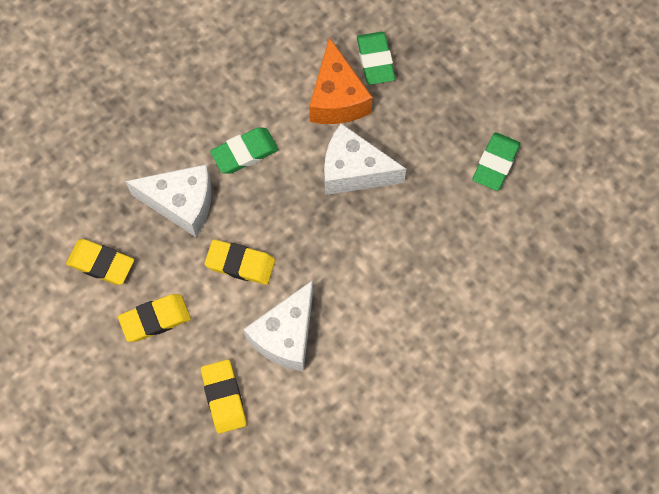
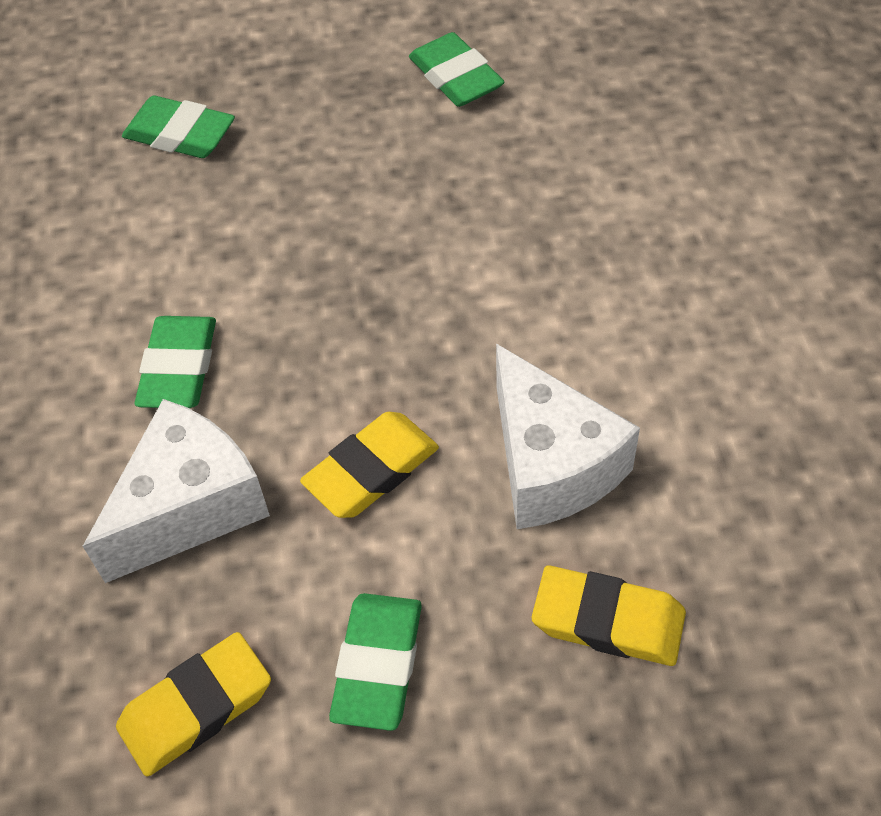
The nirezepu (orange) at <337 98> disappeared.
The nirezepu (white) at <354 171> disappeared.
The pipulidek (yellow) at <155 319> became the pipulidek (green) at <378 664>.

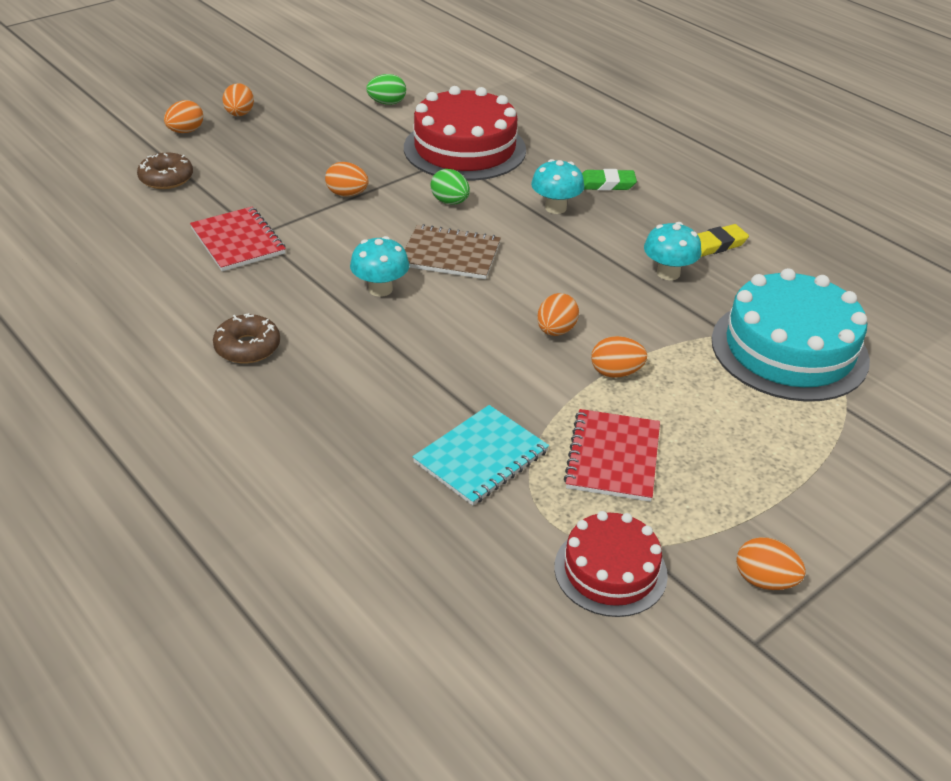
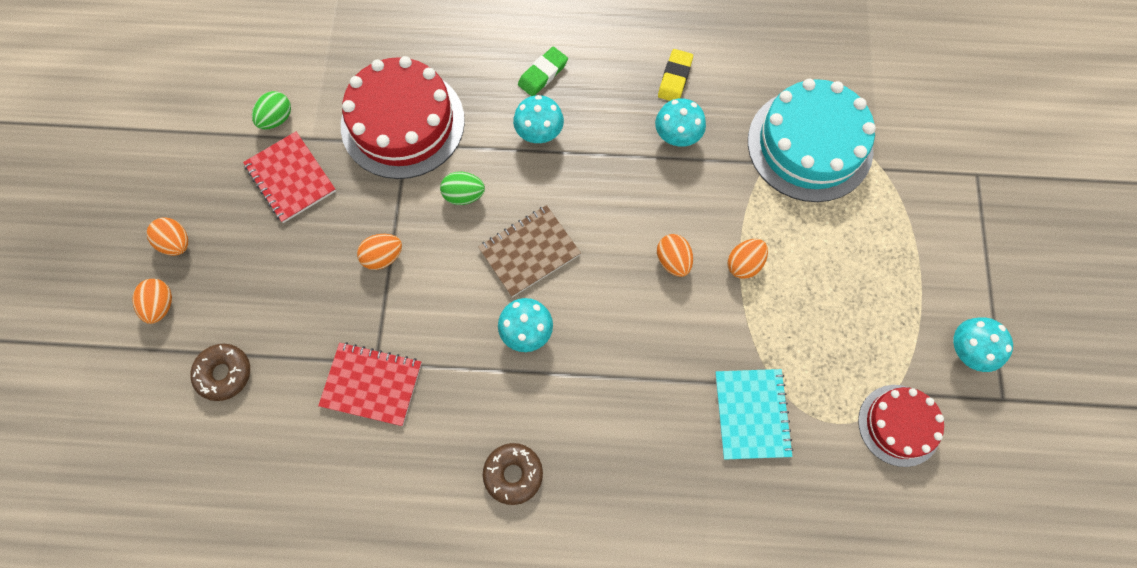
The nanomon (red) moved from <612 457> to <290 178>.
The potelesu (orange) at <764 580> was replaced by the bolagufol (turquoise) at <968 351>.

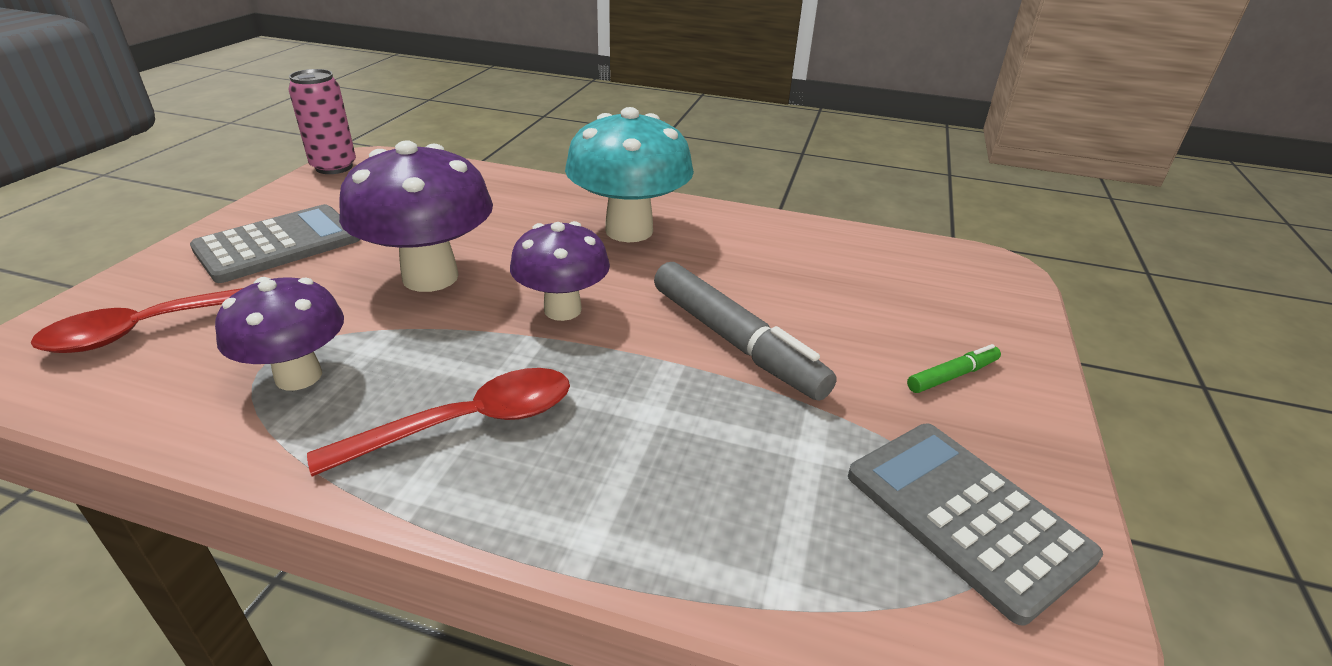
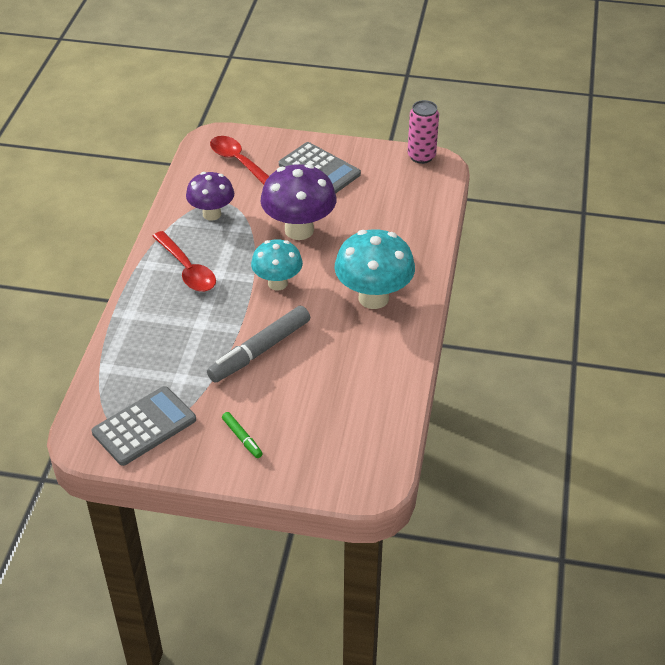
The bolagufol (purple) at <562 310> became the bolagufol (turquoise) at <277 283>.

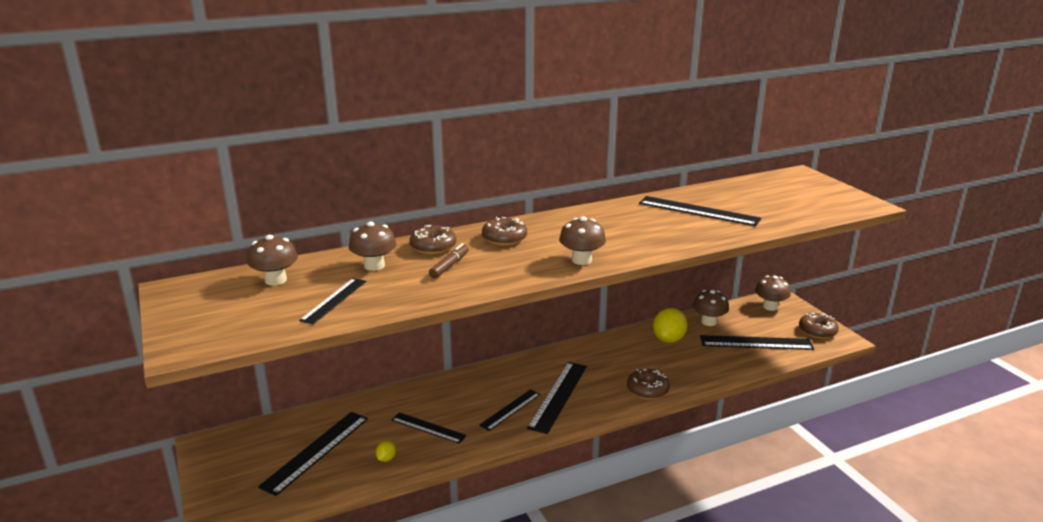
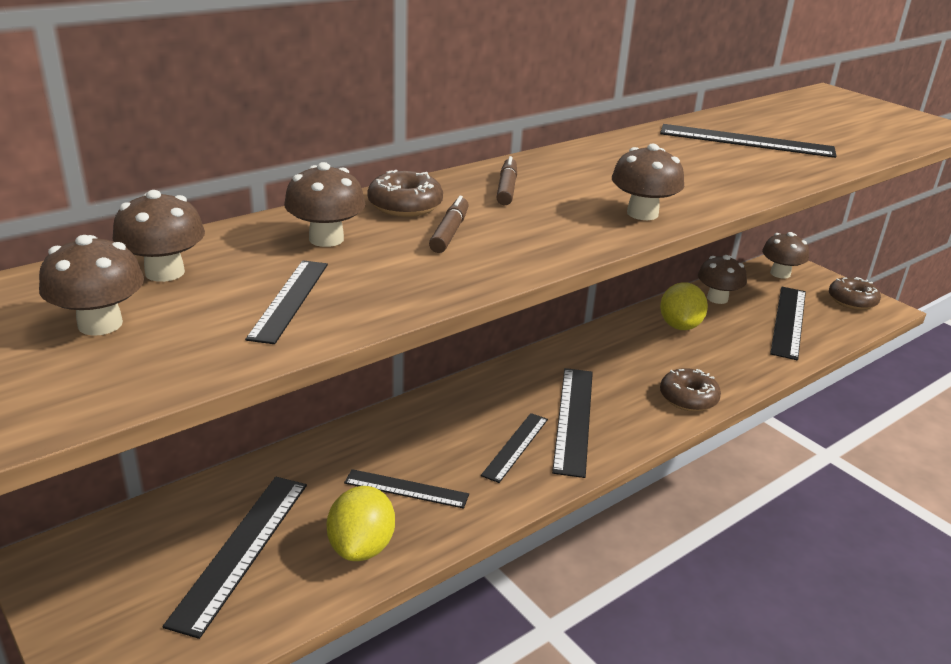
The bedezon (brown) at <504 239> was replaced by the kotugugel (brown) at <506 188>.
The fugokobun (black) at <756 343> turned 60 degrees counterclockwise.
The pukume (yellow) at <387 458> changed to 2.11 times the size.
The bolagufol (brown) at <100 324> appeared.

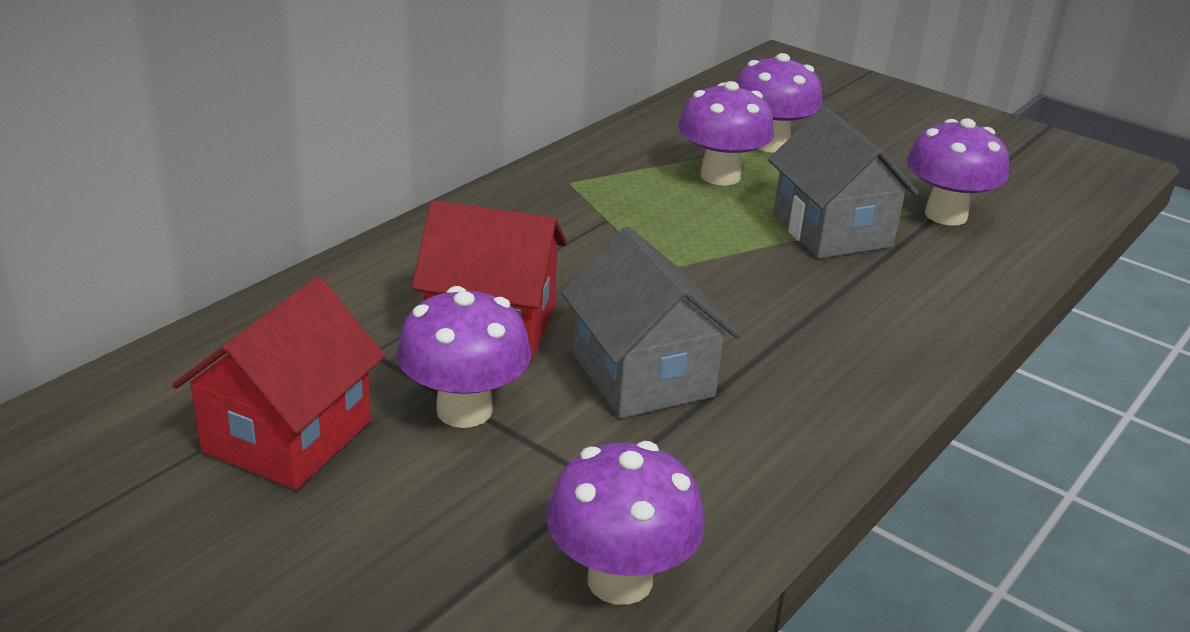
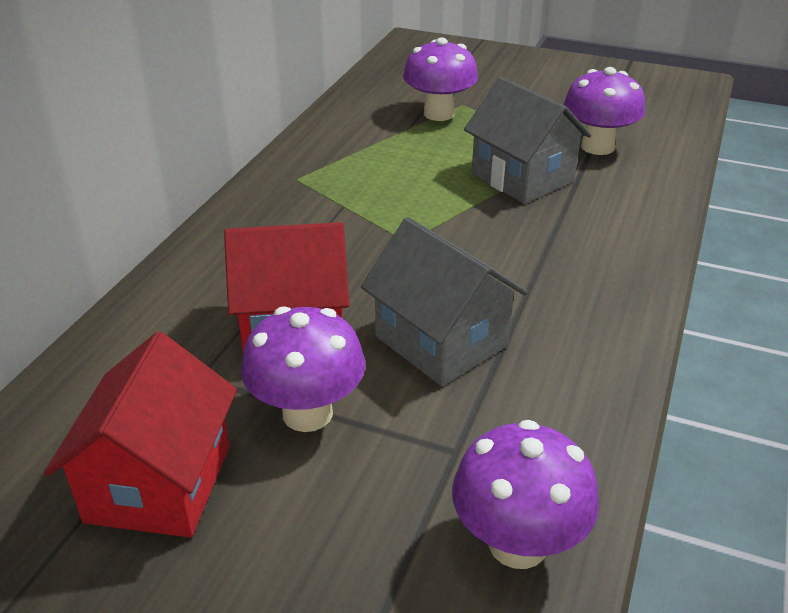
The bolagufol (purple) at <720 176> disappeared.

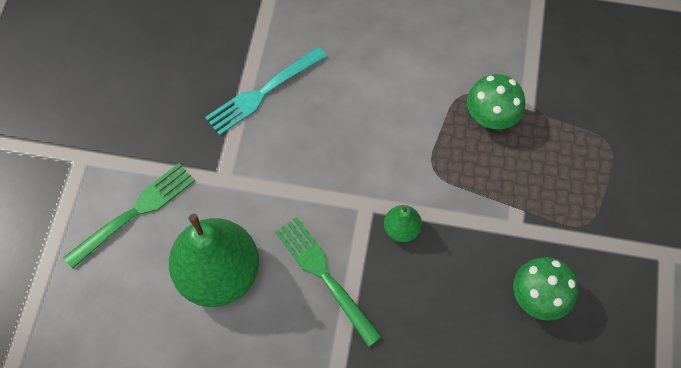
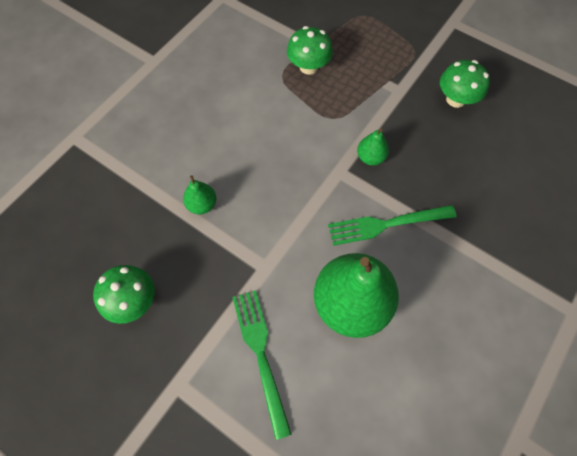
The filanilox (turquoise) at <263 92> was replaced by the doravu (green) at <202 204>.
The bolagufol (green) at <133 301> appeared.

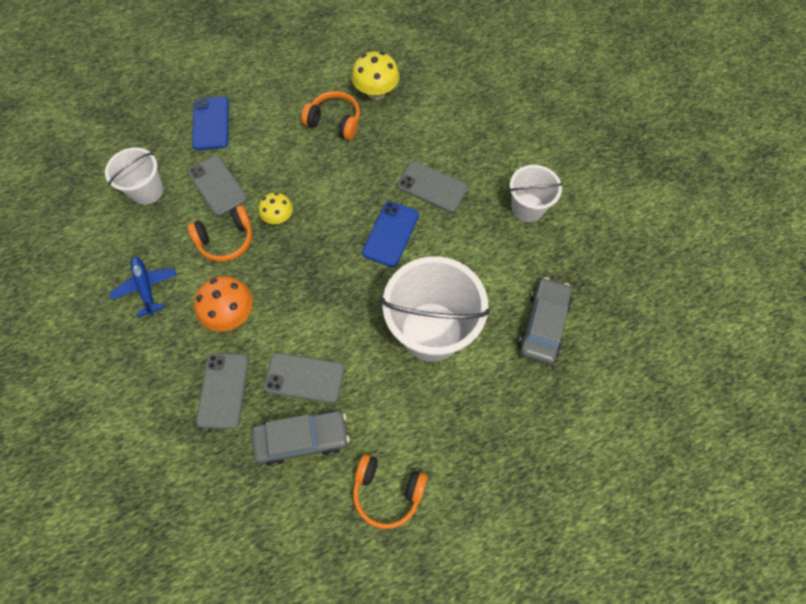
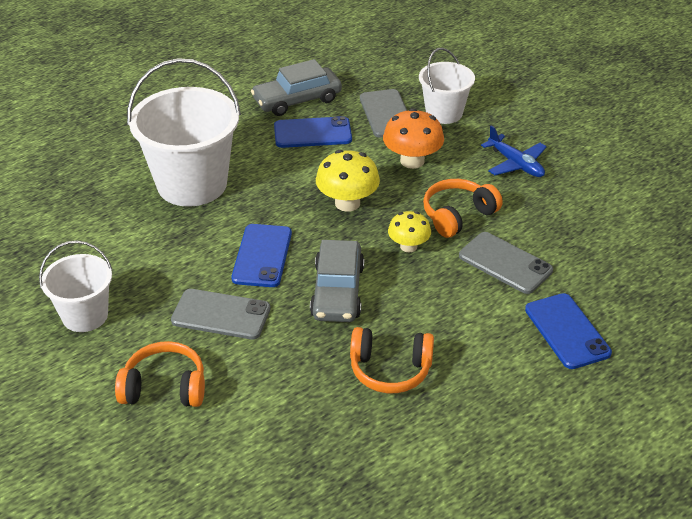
The bolagufol (yellow) moved from <376 92> to <347 203>.
The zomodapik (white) moved from <147 190> to <444 113>.
The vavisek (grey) moved from <543 325> to <337 291>.
The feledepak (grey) at <304 378> became the feledepak (blue) at <312 133>.
The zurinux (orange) moved from <387 491> to <164 387>.

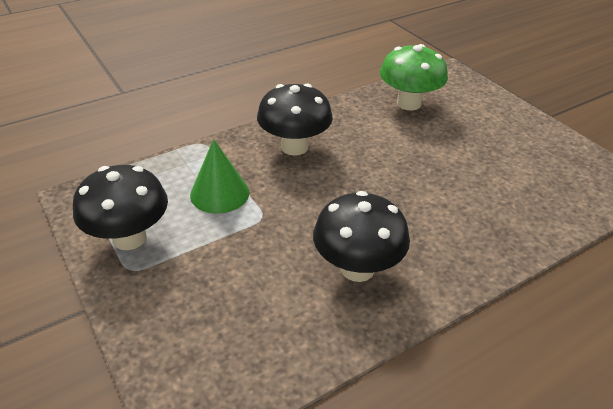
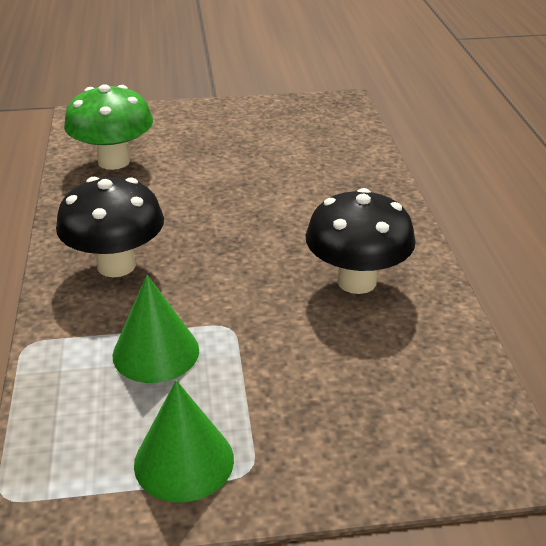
The bolagufol (black) at <129 238> was replaced by the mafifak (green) at <184 461>.

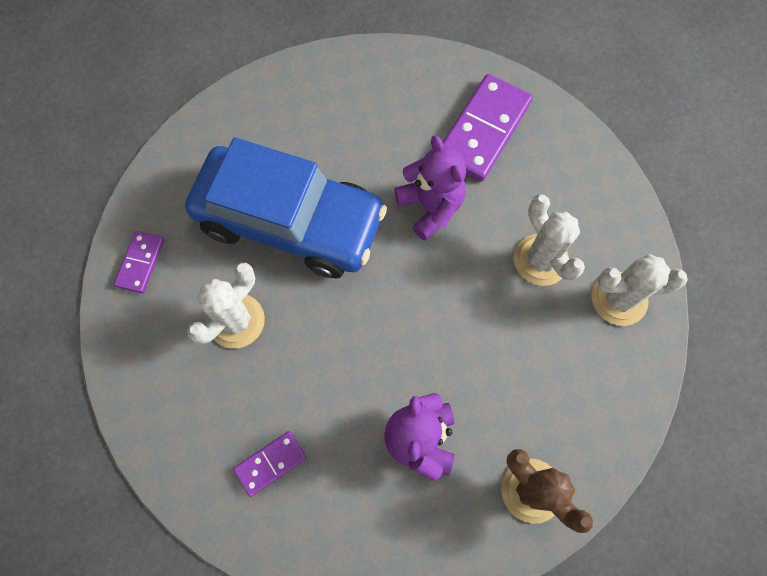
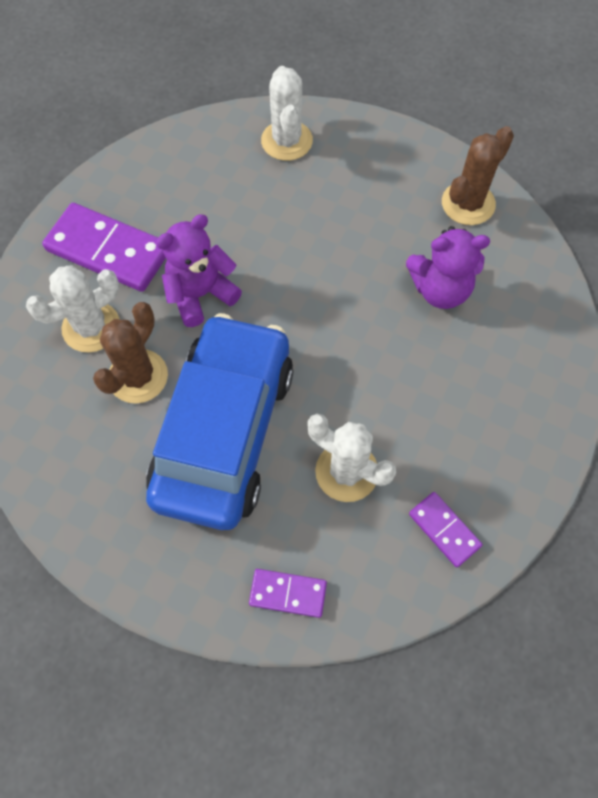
The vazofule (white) moved from <540 260> to <91 327>.
The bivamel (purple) moved from <270 463> to <444 530>.
The vazofule (brown) at <138 376> appeared.

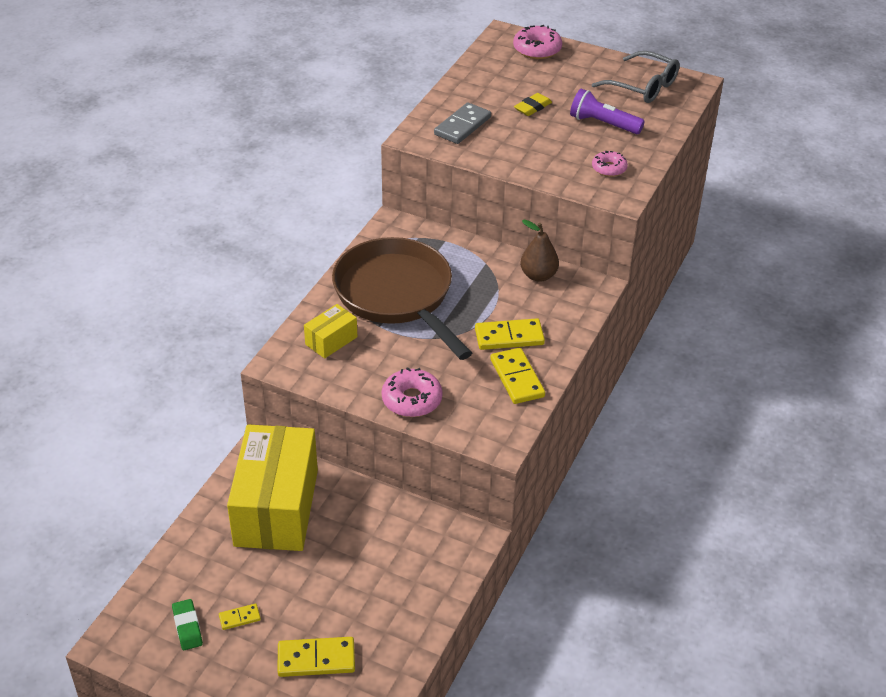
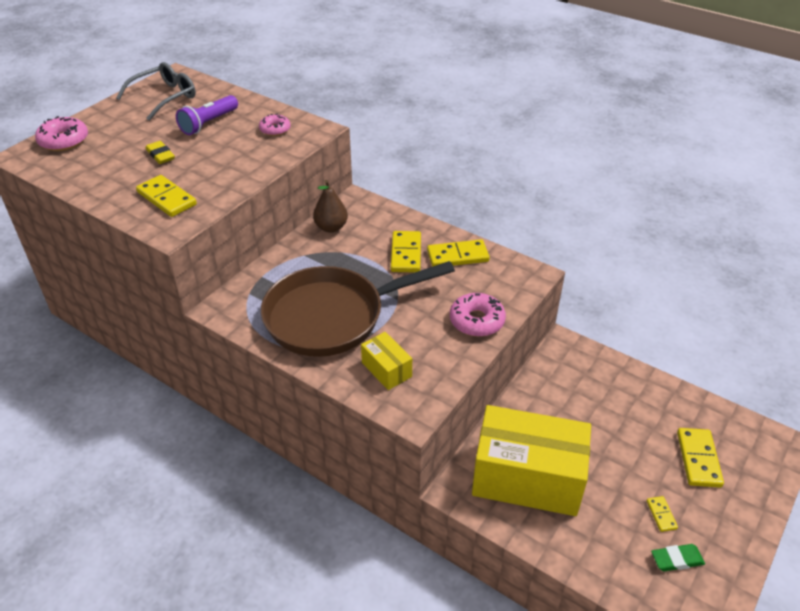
The bivamel (grey) at <462 126> became the bivamel (yellow) at <166 198>.

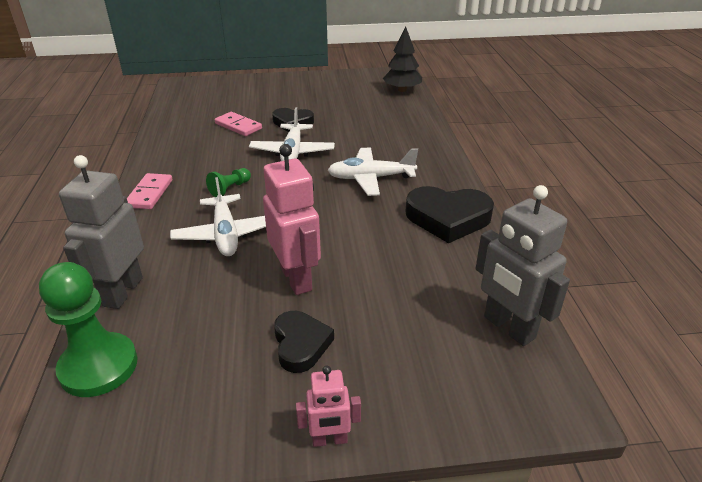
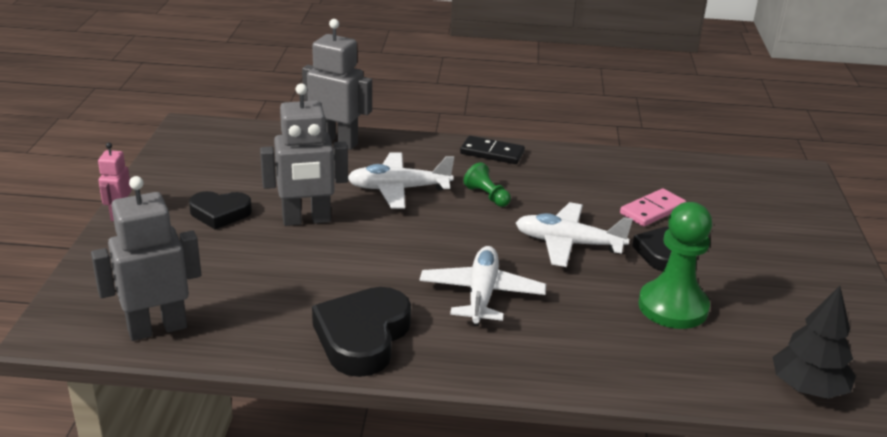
The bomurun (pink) at <296 278> became the bomurun (grey) at <306 220>.
The bivamel (pink) at <149 193> became the bivamel (black) at <492 153>.
The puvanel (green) moved from <99 366> to <673 307>.

